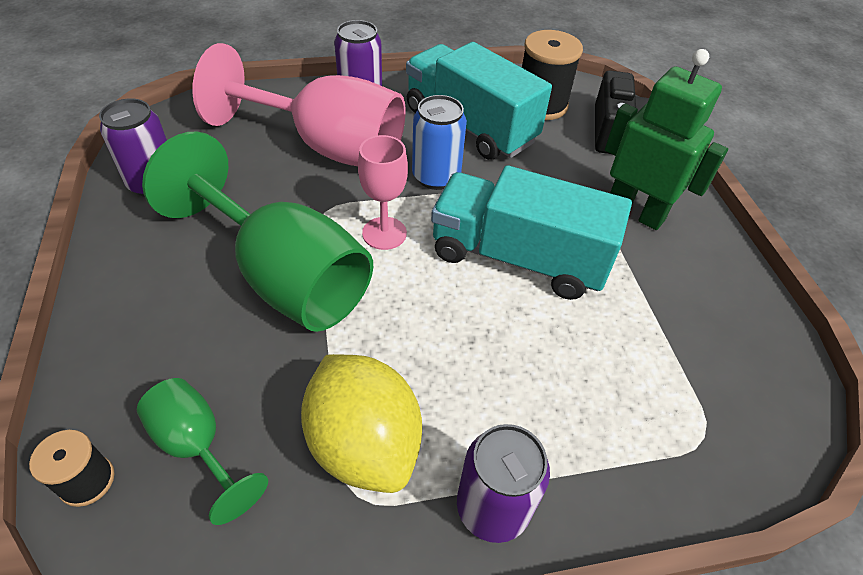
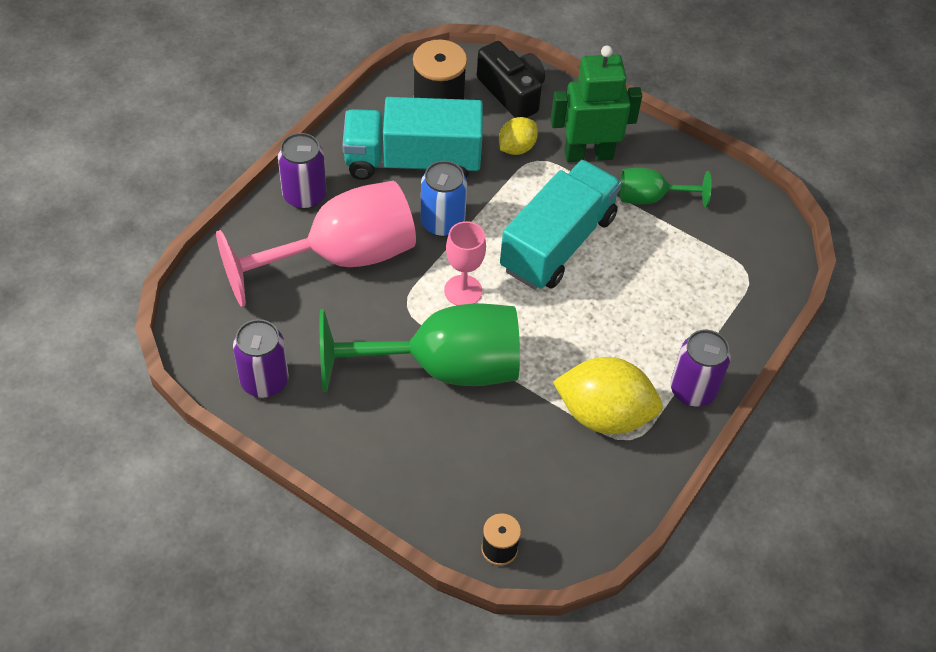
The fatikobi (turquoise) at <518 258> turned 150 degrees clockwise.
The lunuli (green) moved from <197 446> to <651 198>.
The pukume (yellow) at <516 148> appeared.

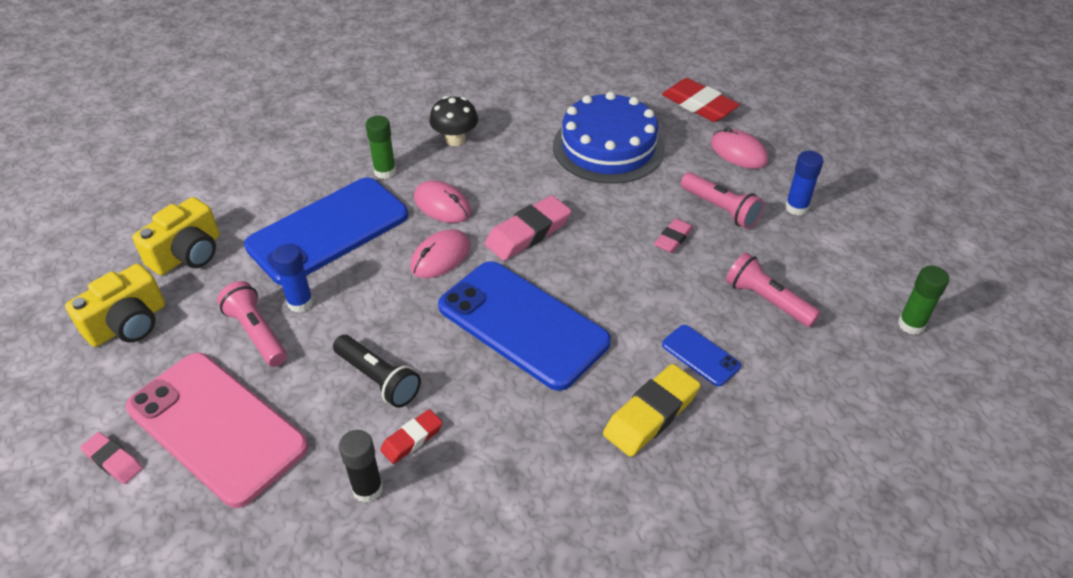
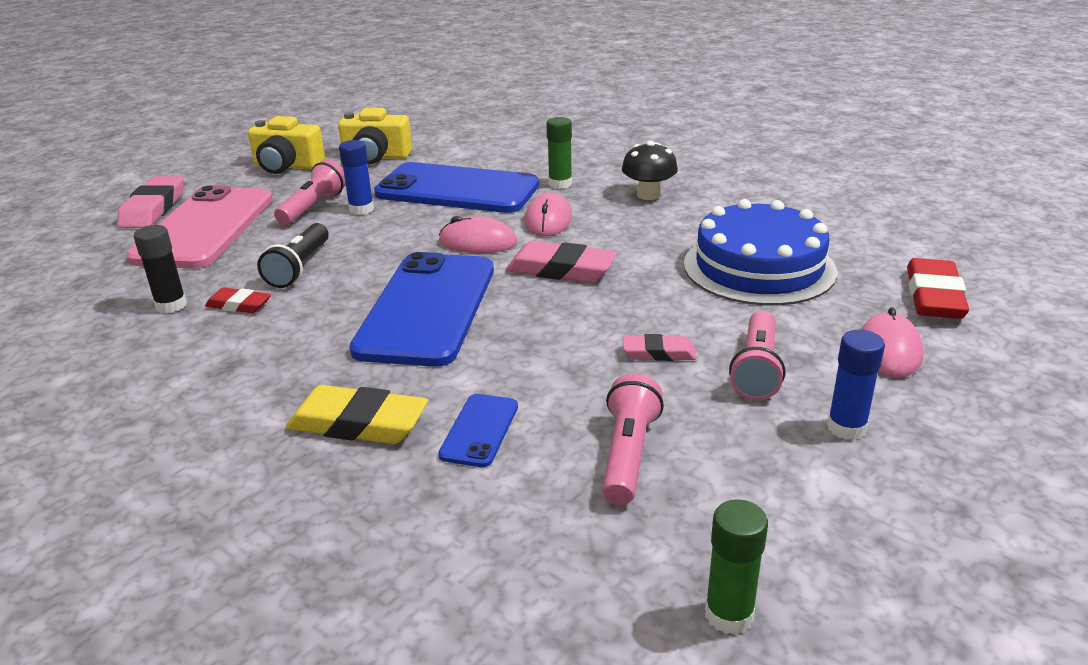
The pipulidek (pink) at <113 461> changed to 1.72 times the size.

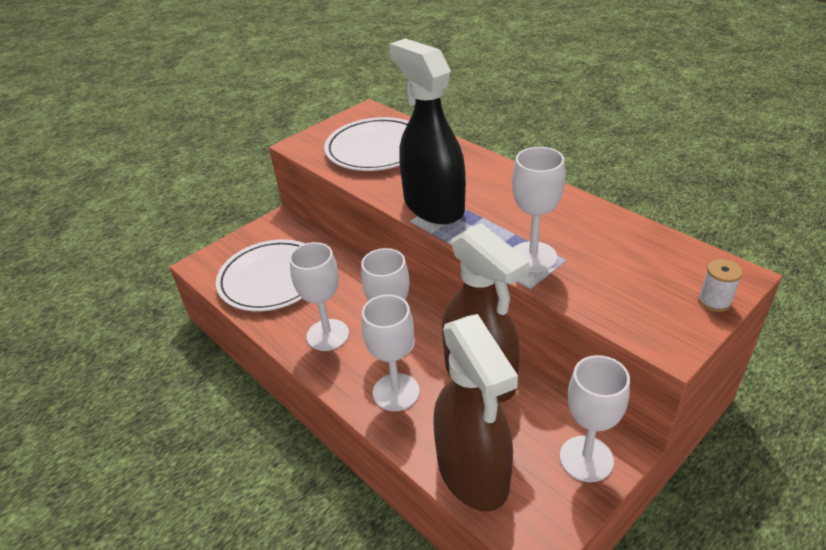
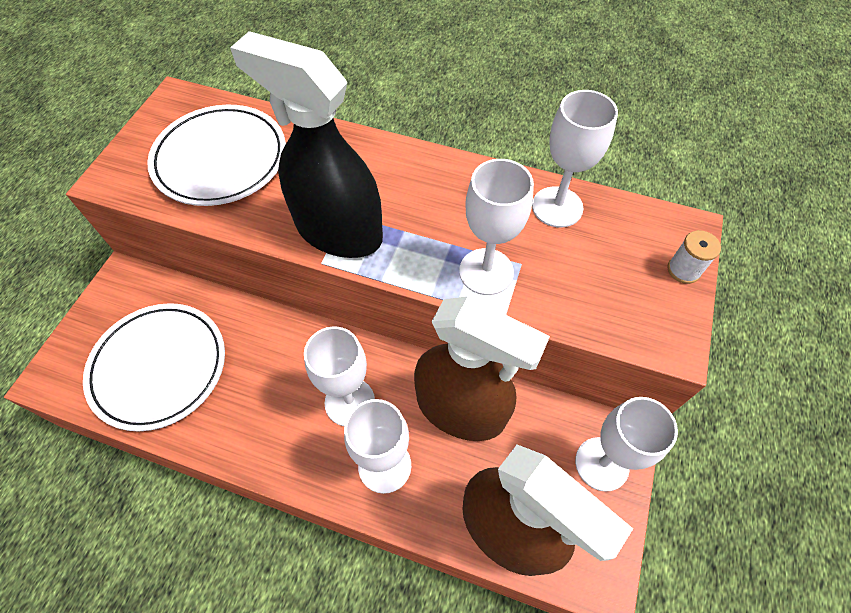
The lunuli (white) moved from <327 335> to <557 207>.

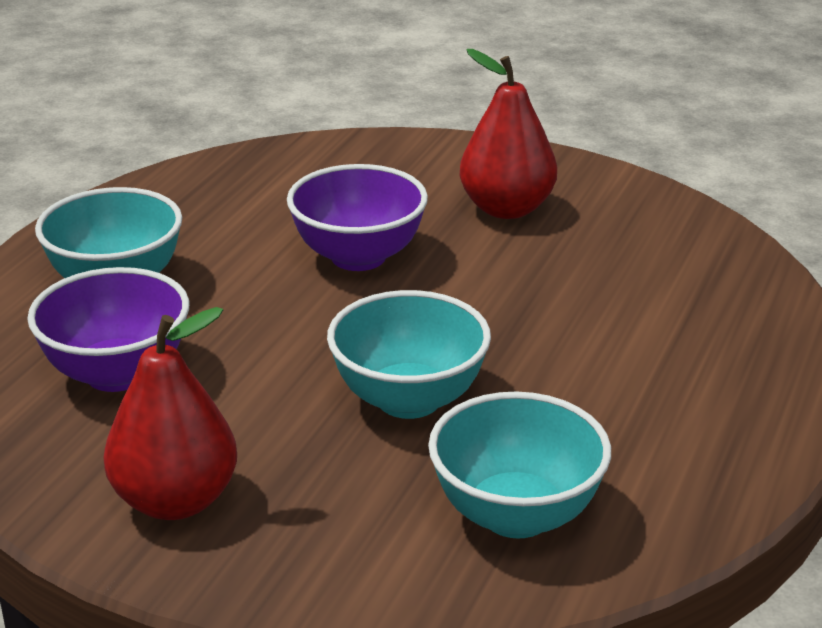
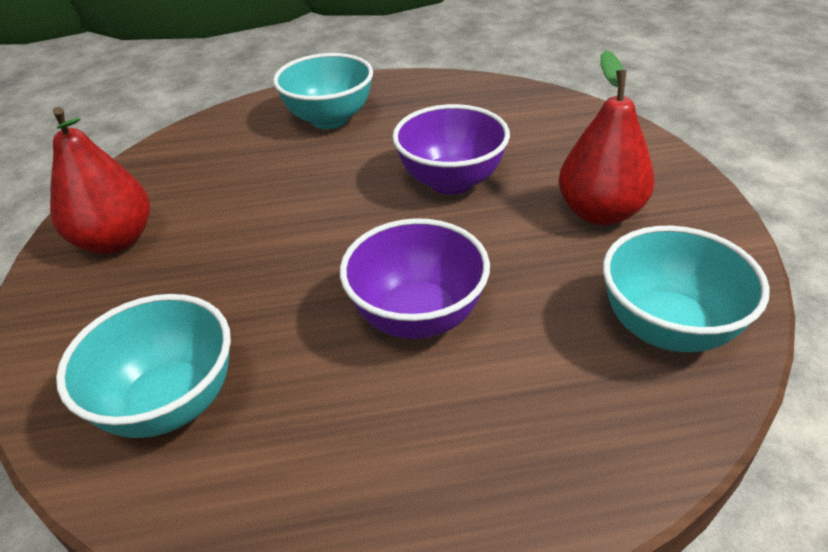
The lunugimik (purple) moved from <117 374> to <417 316>.
The lunugimik (turquoise) moved from <409 399> to <667 328>.

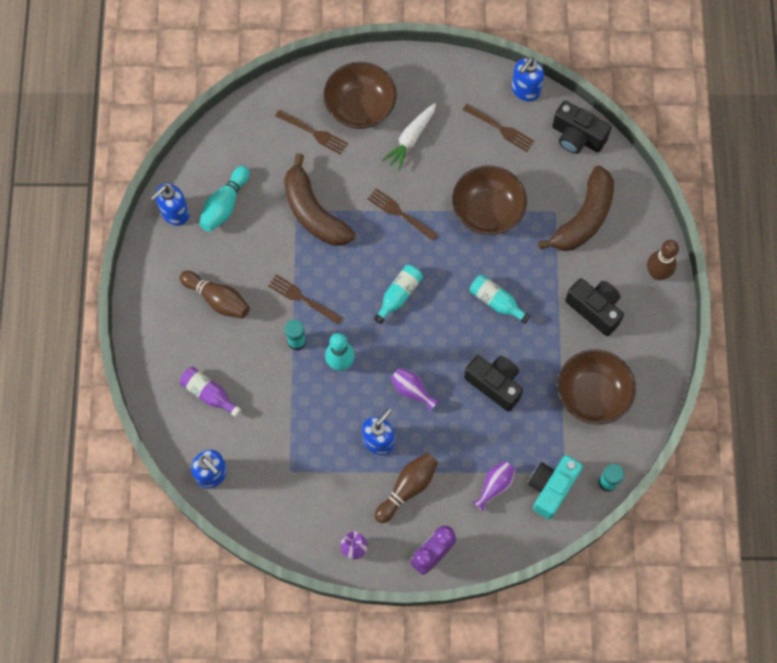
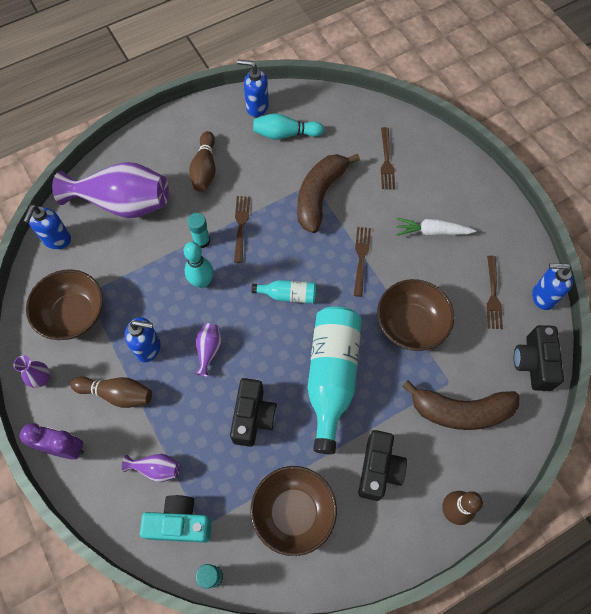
The lunugimik (brown) moved from <360 107> to <73 315>.
The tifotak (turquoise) at <496 301> changed to 2.09 times the size.
The tifotak (purple) at <209 393> was replaced by the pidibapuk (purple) at <123 203>.

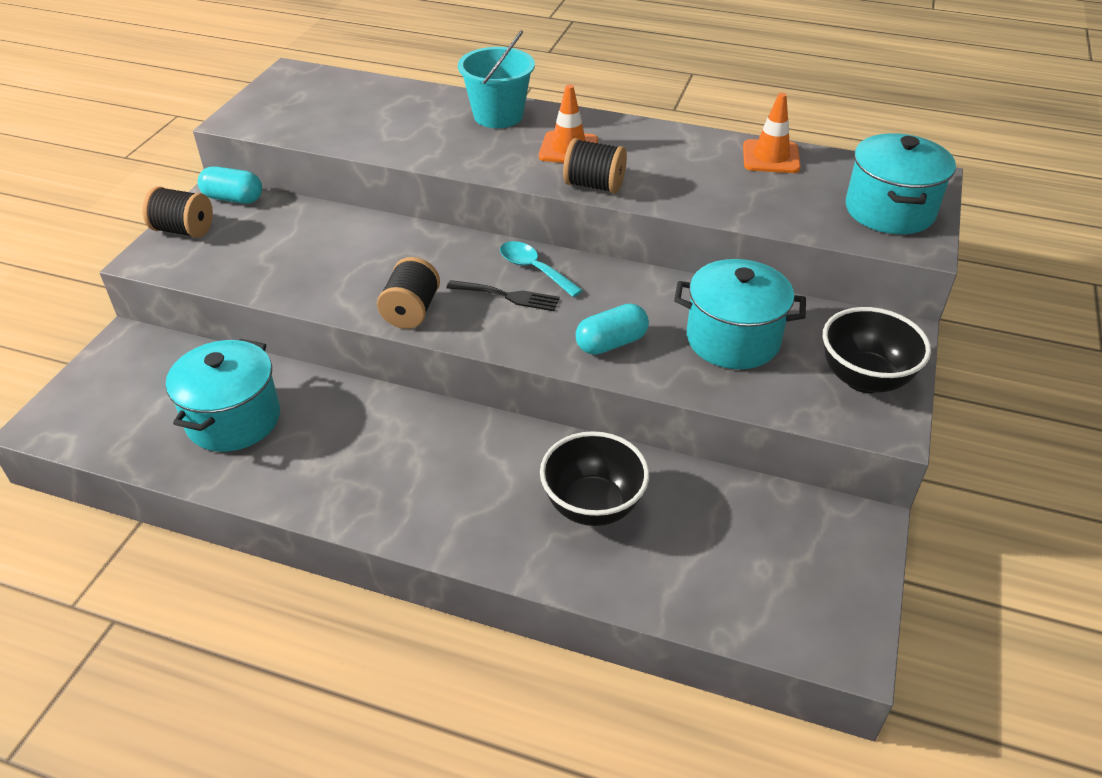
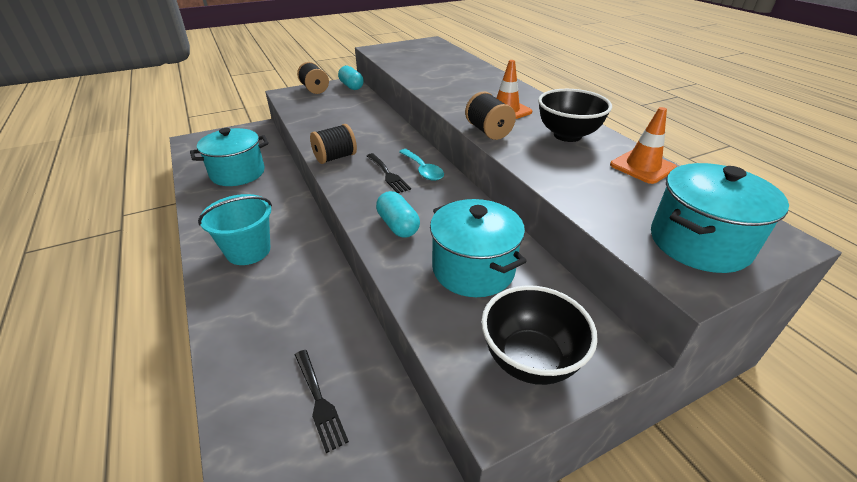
The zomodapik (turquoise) moved from <498 115> to <248 251>.
The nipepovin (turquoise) at <534 269> turned 150 degrees clockwise.
The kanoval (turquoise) at <611 343> turned 45 degrees clockwise.
The lunugimik (black) moved from <592 506> to <567 135>.
The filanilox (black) at <319 401> appeared.

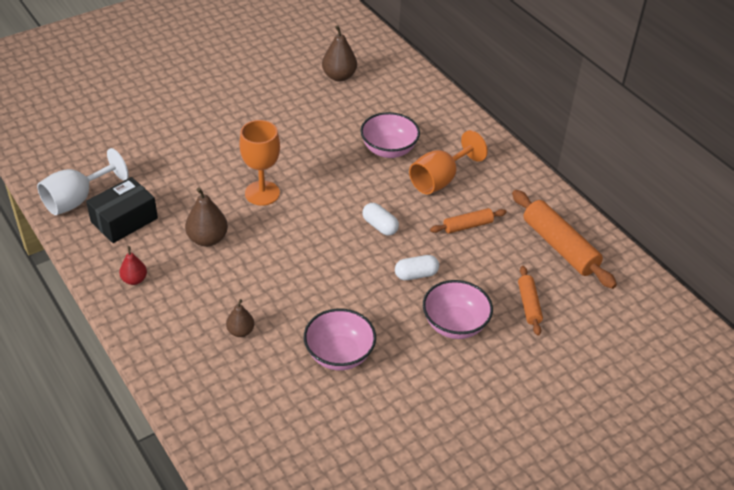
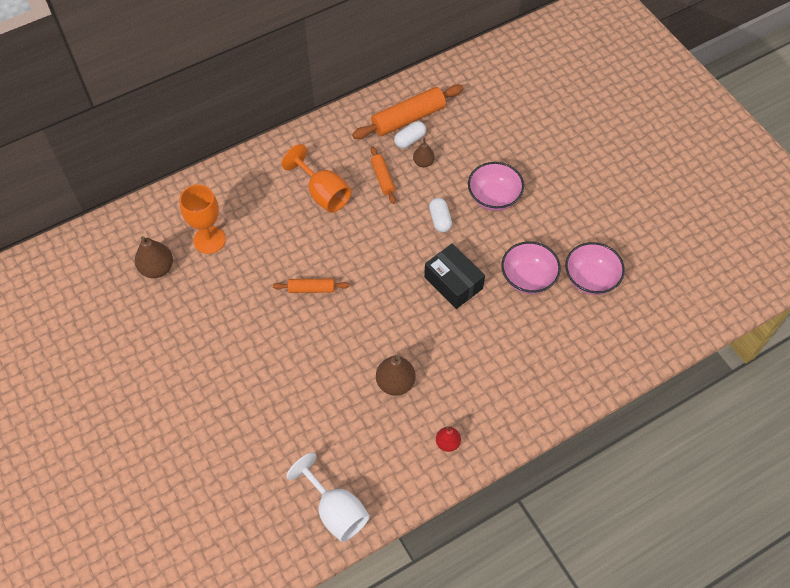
The lunugimik (pink) moved from <388 150> to <590 279>.
The lunuli (orange) moved from <262 193> to <209 240>.
The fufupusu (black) moved from <124 220> to <453 282>.
The kanoval (white) moved from <380 226> to <410 140>.
The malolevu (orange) moved from <528 304> to <311 289>.
The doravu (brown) moved from <240 331> to <423 162>.

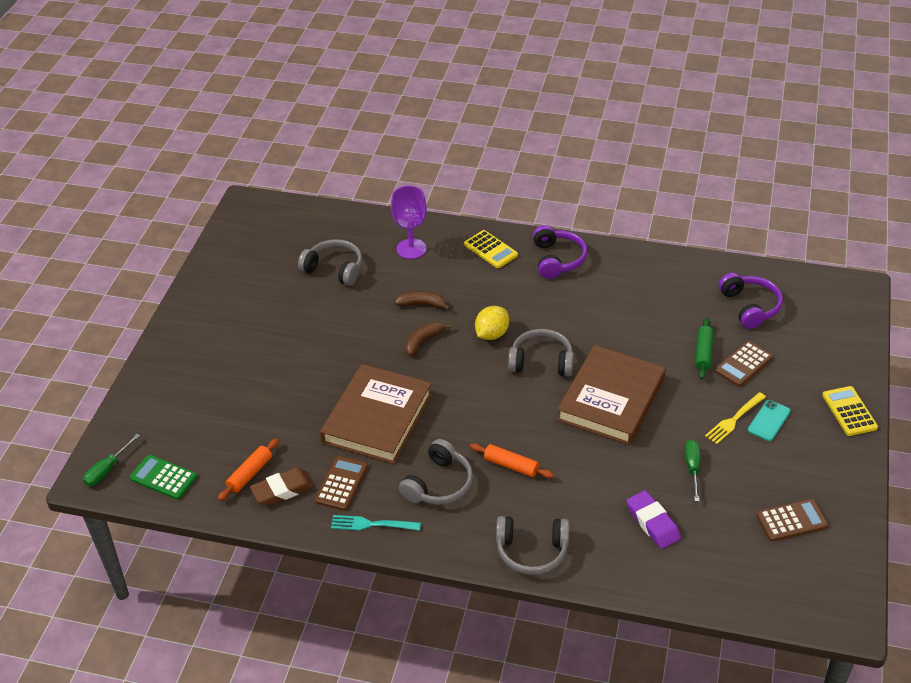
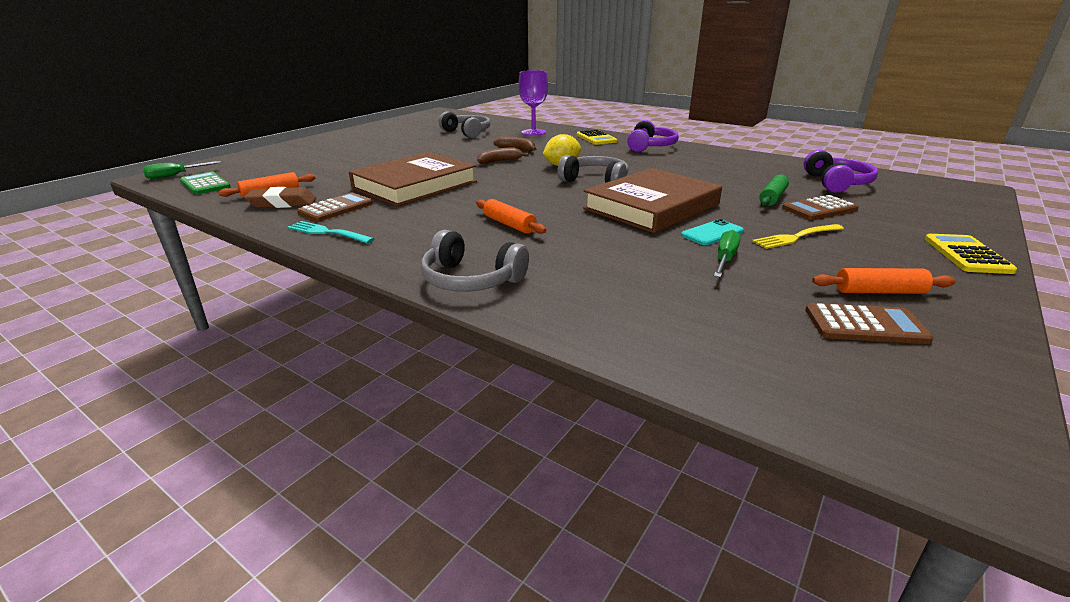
The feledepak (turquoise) moved from <769 420> to <712 233>.
The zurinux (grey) at <439 484> disappeared.
The pipulidek (purple) at <652 523> disappeared.
The malolevu (orange) at <879 291> appeared.

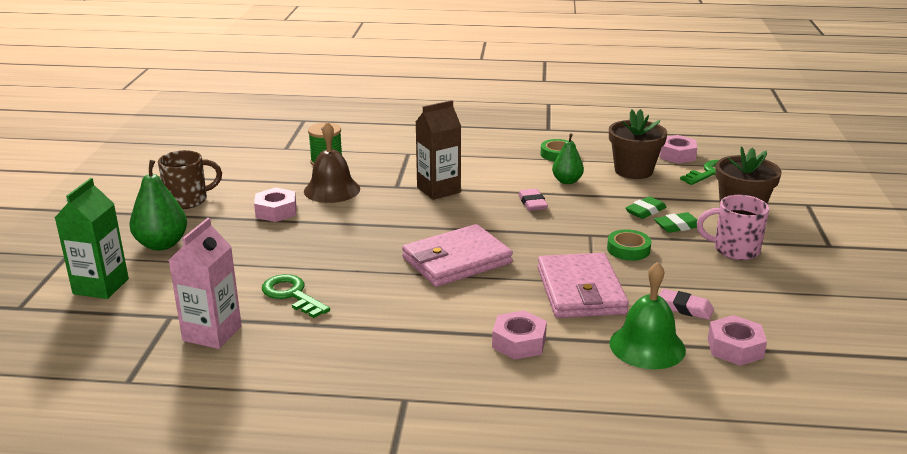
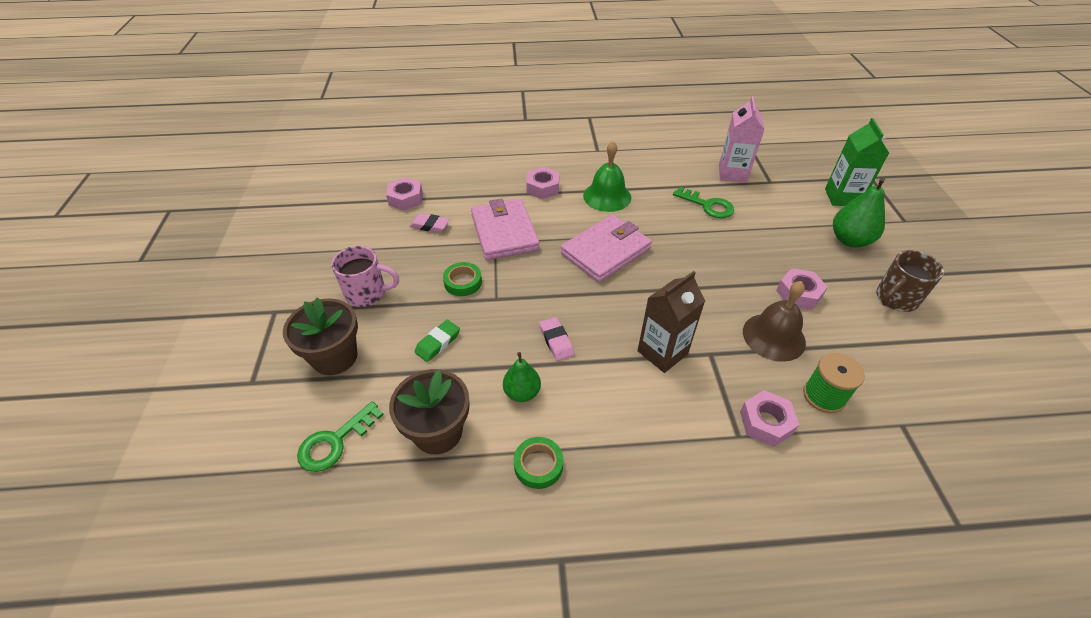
The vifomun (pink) moved from <677 155> to <766 422>.
The pipulidek (green) at <677 226> disappeared.
The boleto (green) moved from <647 346> to <607 196>.

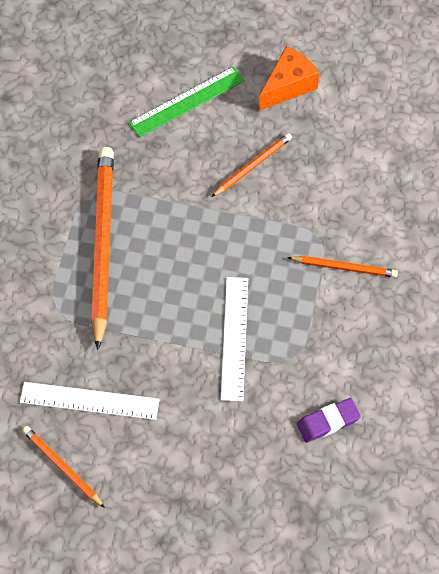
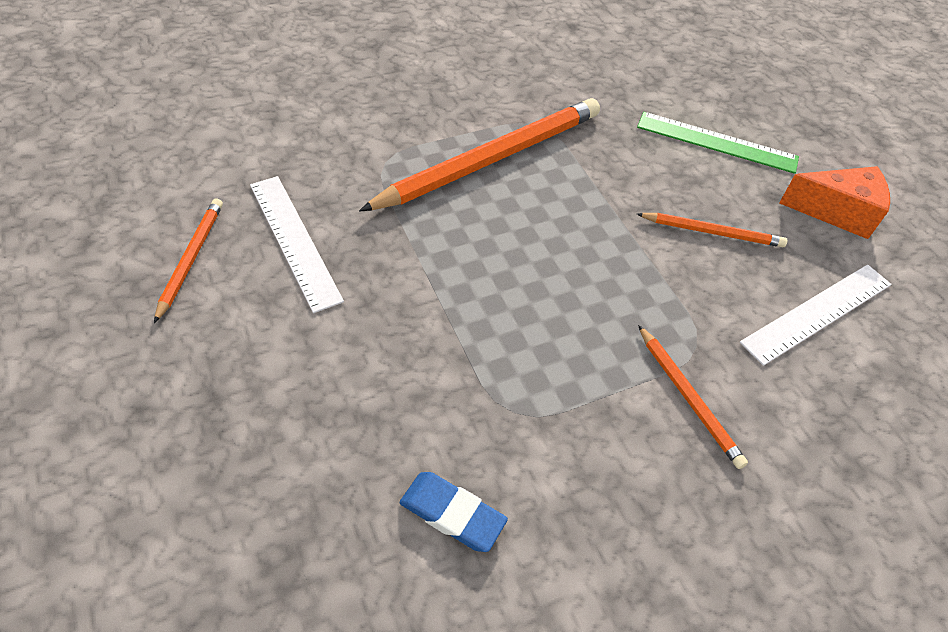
The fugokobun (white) moved from <234 338> to <818 313>.
The pipulidek (purple) at <328 422> became the pipulidek (blue) at <452 514>.

